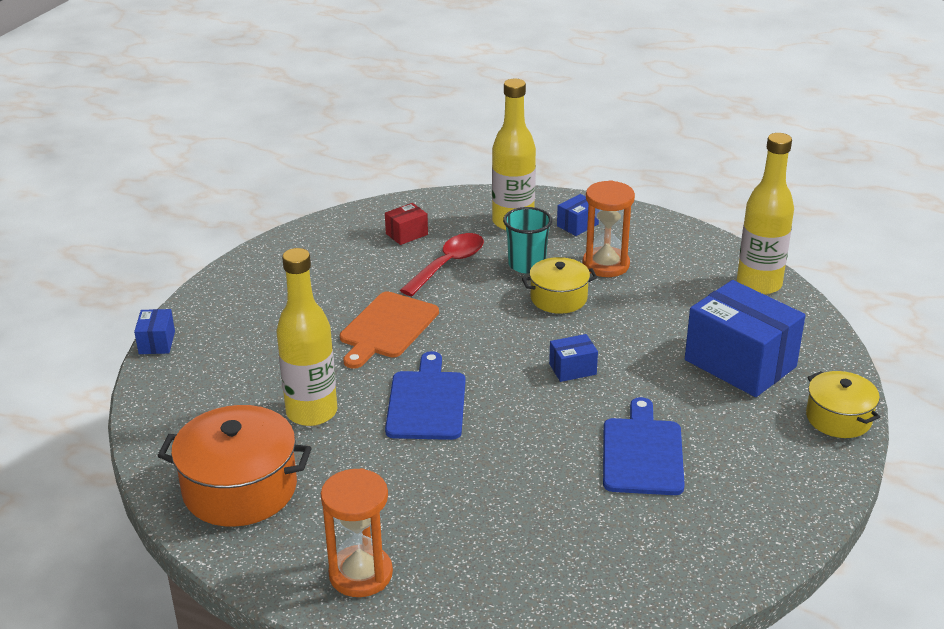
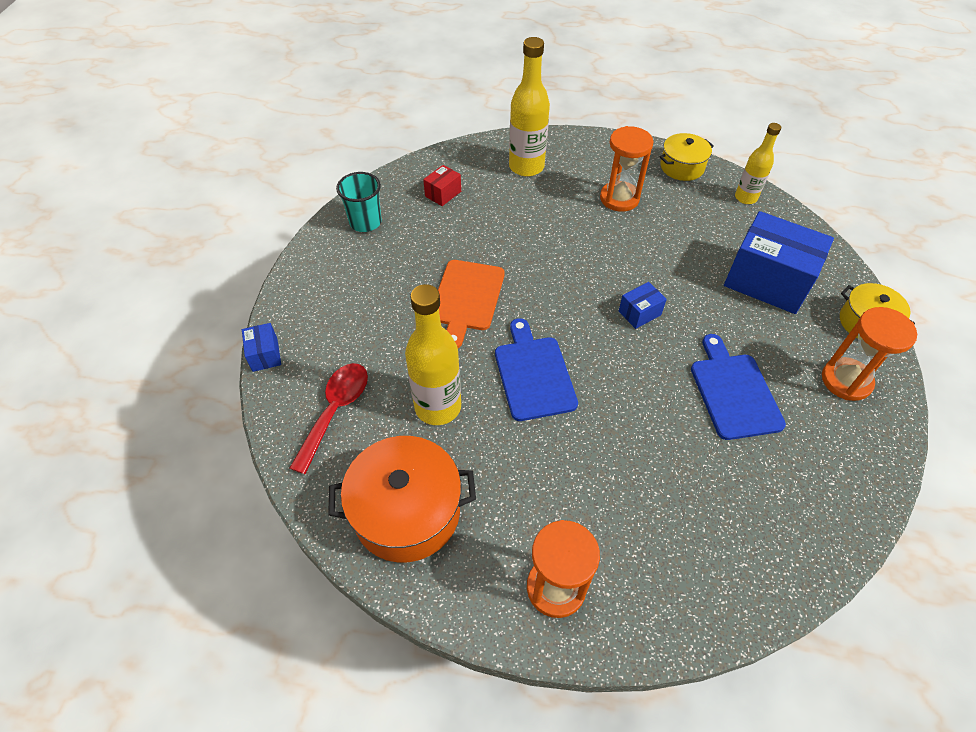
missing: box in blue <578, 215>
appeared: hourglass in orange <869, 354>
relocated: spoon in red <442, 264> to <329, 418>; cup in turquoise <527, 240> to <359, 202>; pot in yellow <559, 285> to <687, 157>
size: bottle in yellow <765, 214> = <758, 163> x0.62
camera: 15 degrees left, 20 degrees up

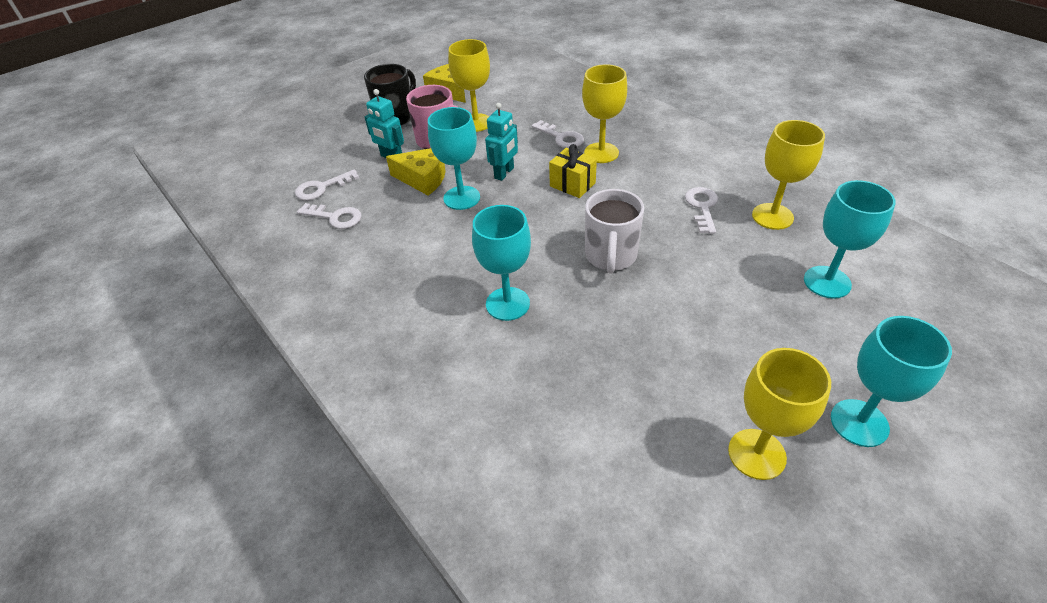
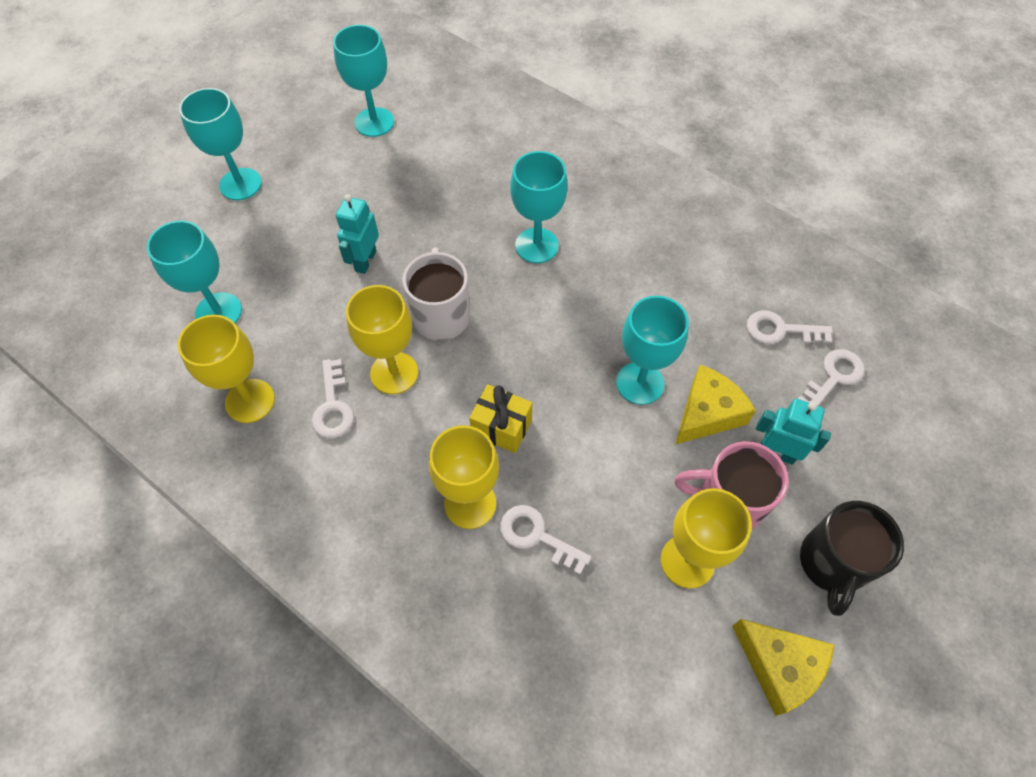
appeared: goblet in turquoise <363, 81>
relocated: robot in turquoise <501, 142> to <357, 234>; goblet in yellow <779, 414> to <382, 339>
spun: cheese in yellow <416, 172> = <715, 404> 135 degrees clockwise
camera: 165 degrees right, 15 degrees up

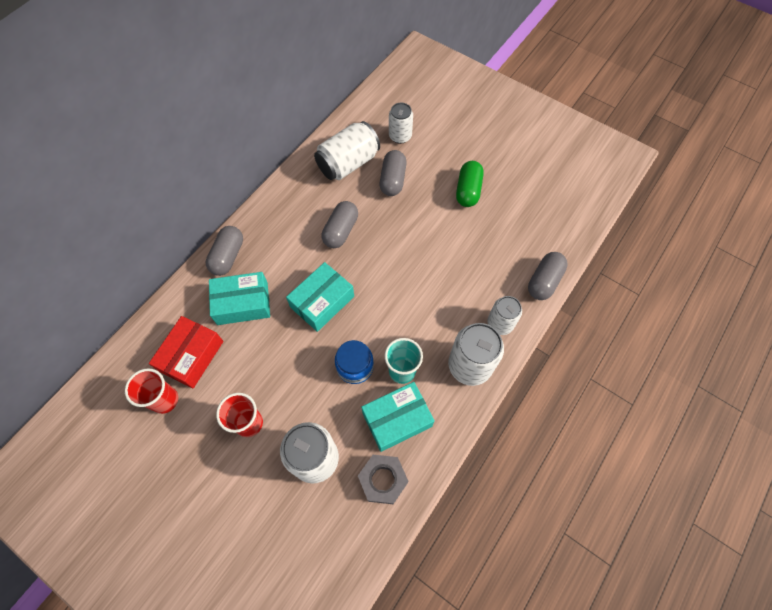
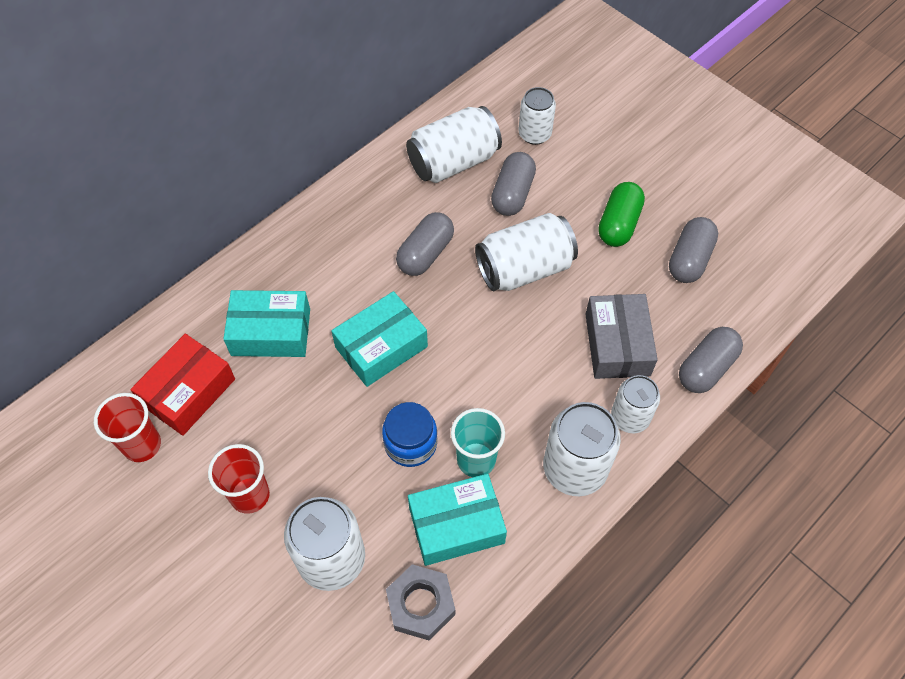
appeared: can in white <526, 252>; box in grey <621, 336>
relocated: capsule in grey <224, 251> to <693, 250>
camera: 10 degrees right, 5 degrees down

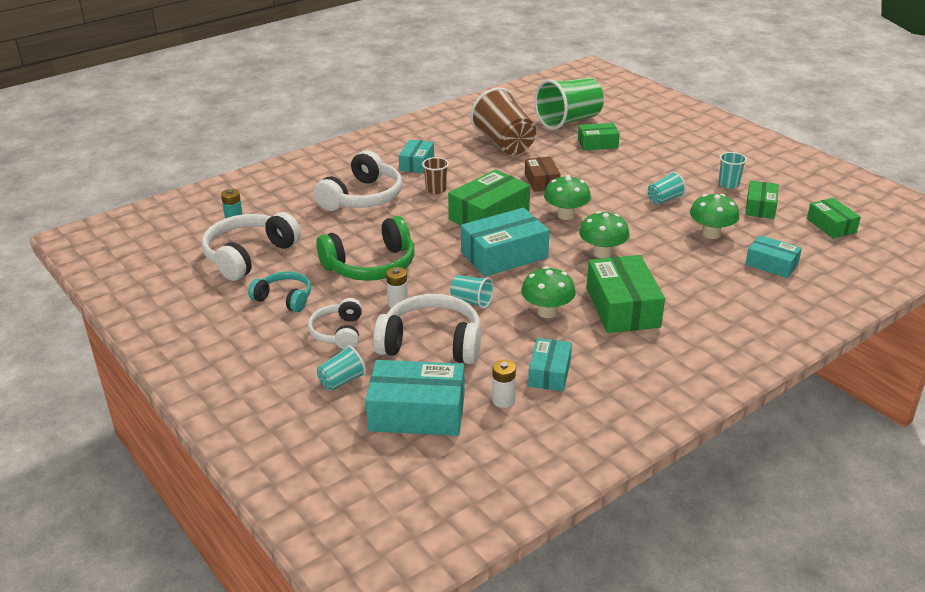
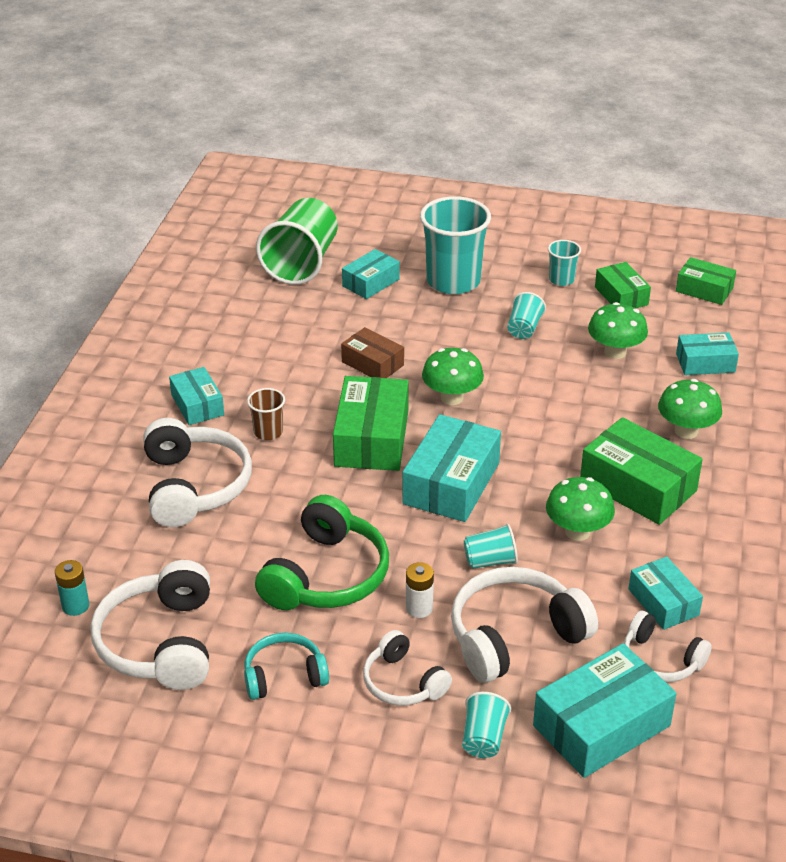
missing: cup in brown <503, 121>
appeared: cup in turquoise <455, 245>
relocated: mushroom in green <604, 234> to <690, 409>
exchanged: battery in white <504, 384> to headphones in white <668, 646>
colour: box in green <599, 136> to box in turquoise <371, 274>
camera: 40 degrees left, 5 degrees up

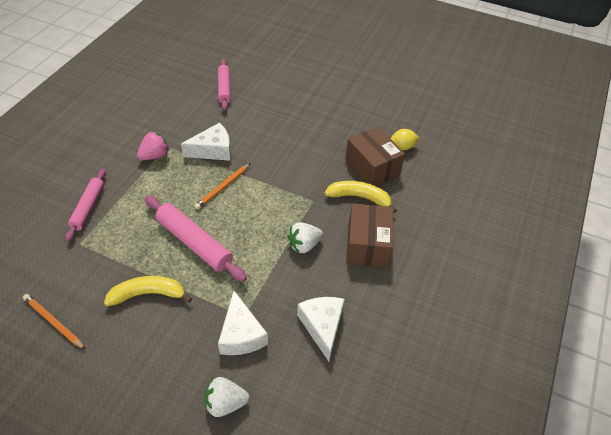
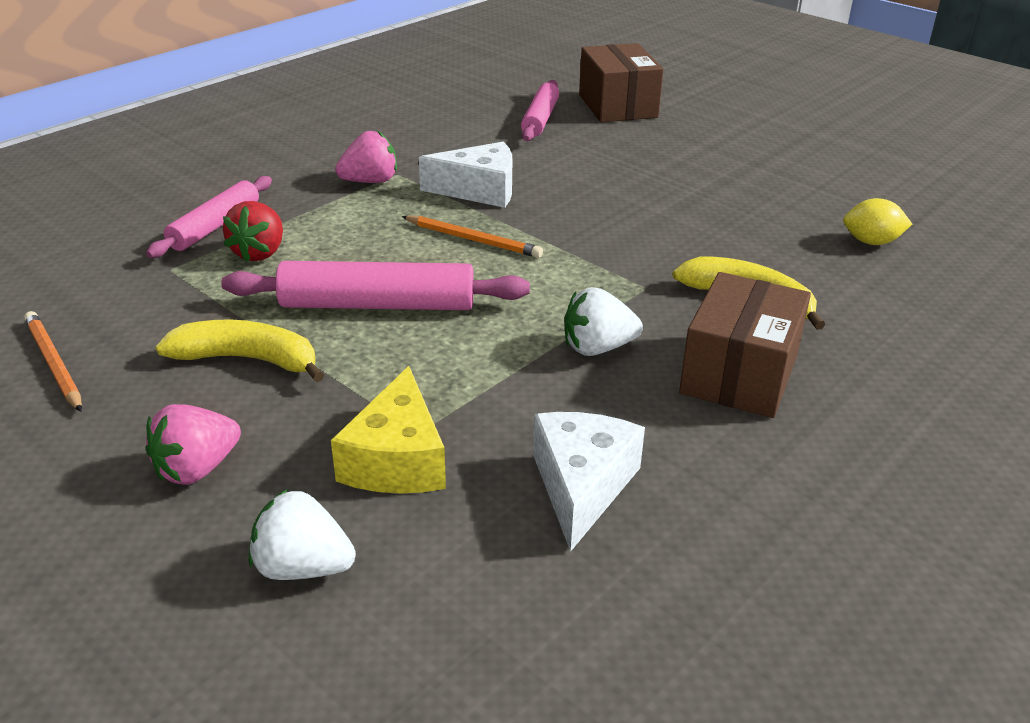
appeared: strawberry in pink <193, 444>; strawberry in red <253, 231>
relocated: box in brown <375, 156> to <621, 82>
colour: cheese in white <243, 323> to cheese in yellow <388, 430>
spun: rolling pin in pink <196, 238> = <375, 285> 60 degrees counterclockwise; pencil in orange <222, 186> = <472, 237> 120 degrees counterclockwise
camera: 20 degrees right, 15 degrees down

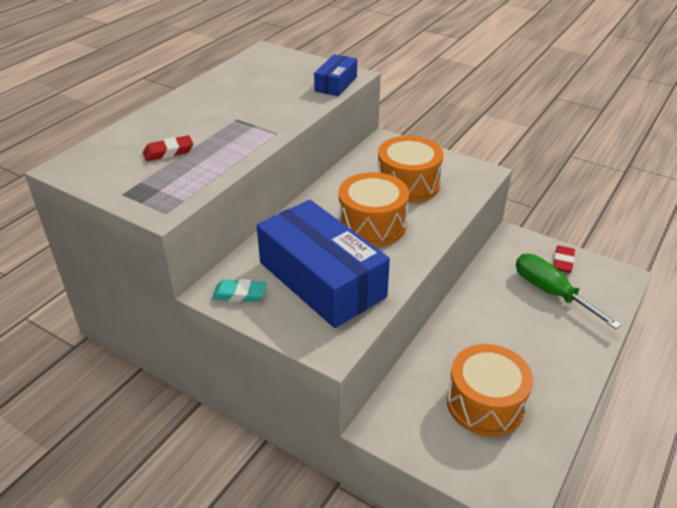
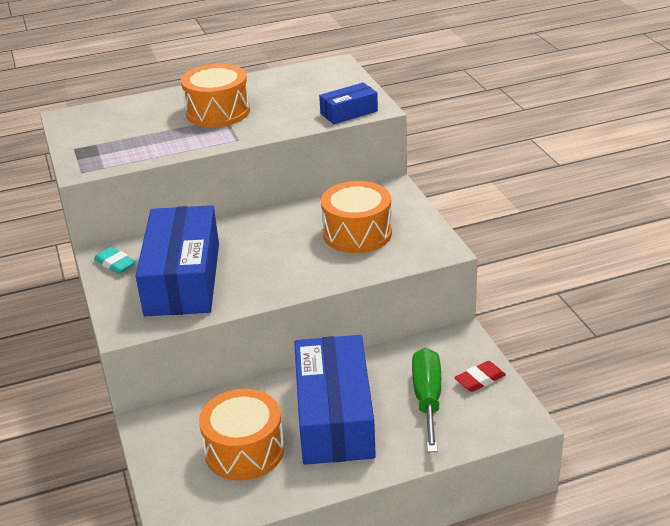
missing: eraser in red <168, 148>
appeared: box in blue <335, 400>
relocated: drum in orange <374, 209> to <215, 95>
camera: 40 degrees right, 5 degrees down

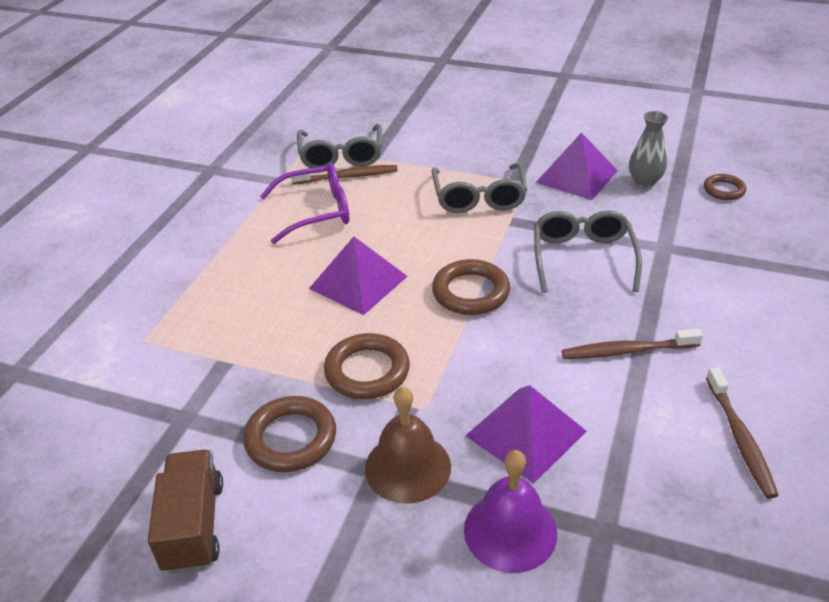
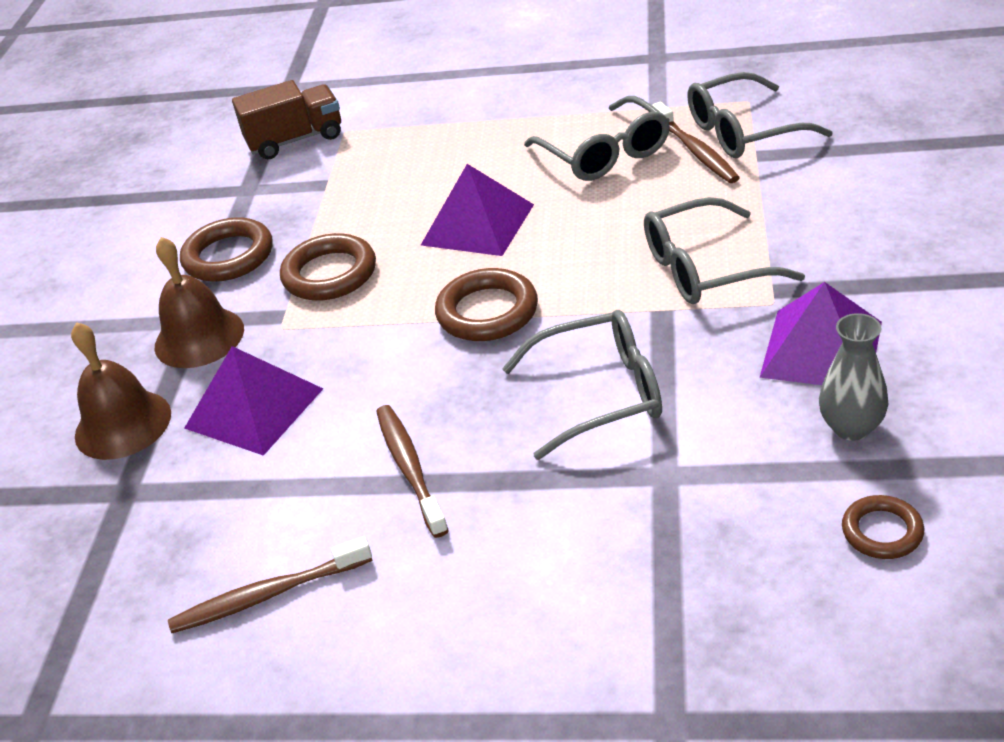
relocated: truck in brown <185, 511> to <286, 119>
colour: bell in purple <510, 511> to bell in brown <121, 391>; glasses in purple <304, 203> to glasses in grey <597, 138>
camera: 80 degrees right, 0 degrees up

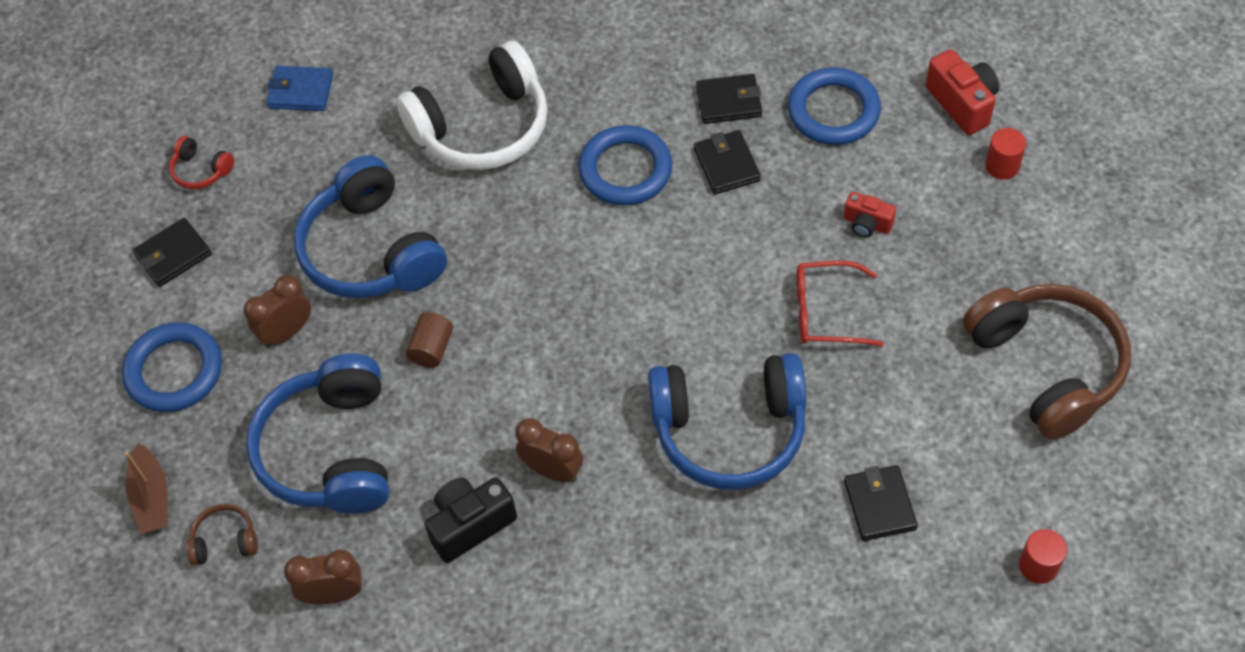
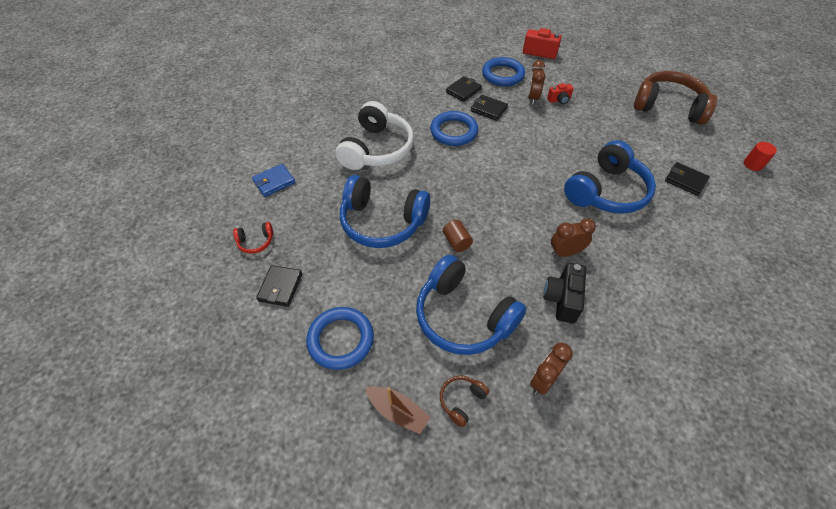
missing: glasses in red <840, 303>; cylinder in red <1005, 154>
relocated: clock in brown <277, 311> to <536, 82>
camera: 45 degrees left, 5 degrees down

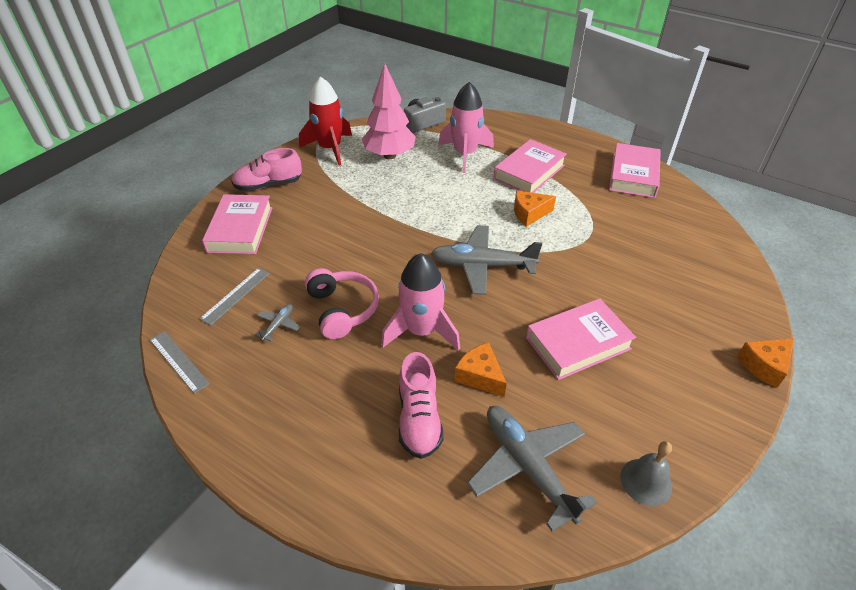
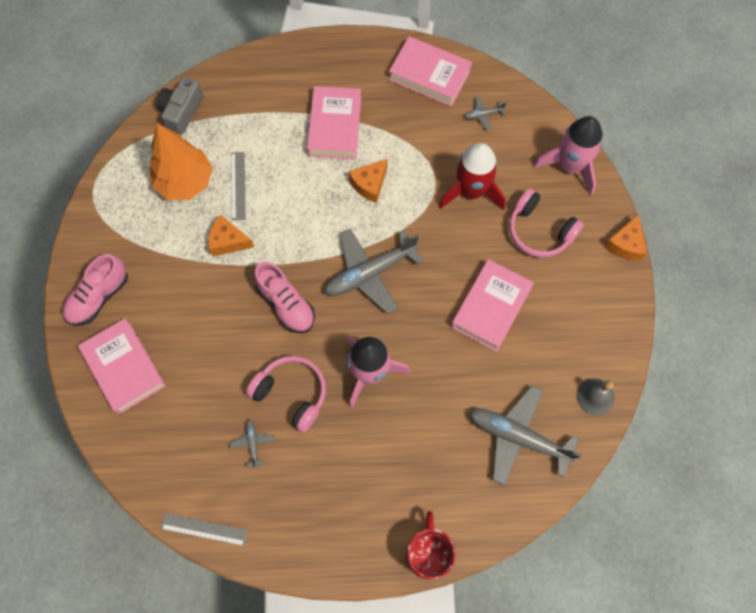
appeared: mug in red <431, 545>; plane in grey <485, 113>; headphones in pink <546, 223>
relocated: cheese in orange <480, 370> to <231, 236>; ruler in grey <234, 297> to <238, 186>; shoe in pink <421, 405> to <284, 297>; rocket in red <325, 121> to <472, 176>; rocket in pink <466, 127> to <568, 156>
colour: tree in pink <389, 111> to tree in orange <181, 161>
spun: book in pink <635, 170> = <430, 71> 45 degrees counterclockwise
camera: 35 degrees left, 25 degrees up

